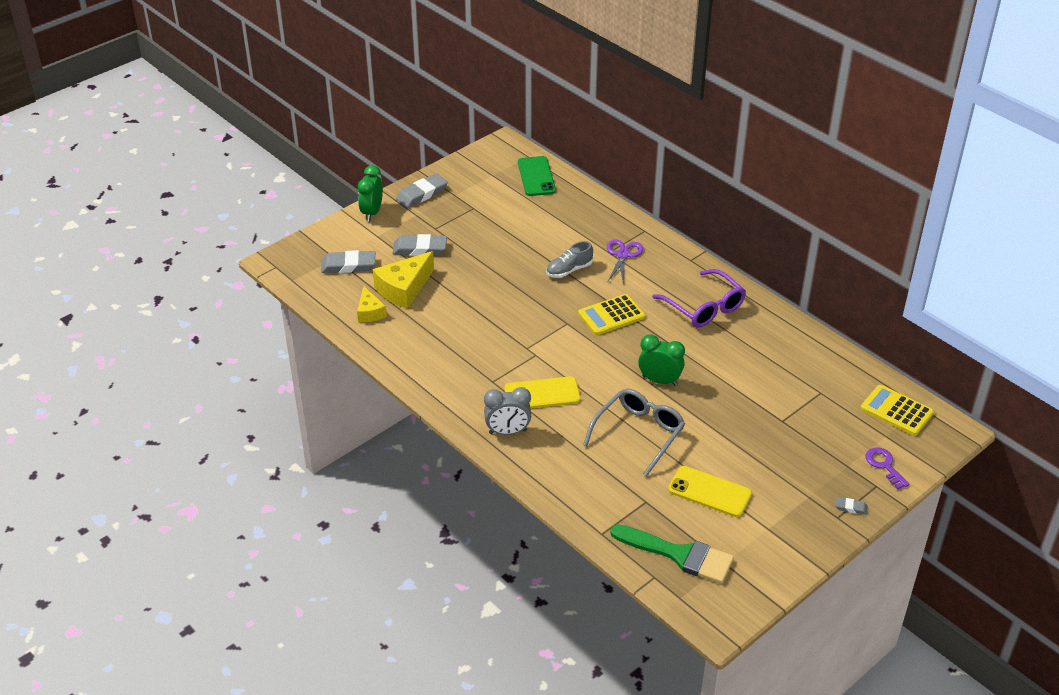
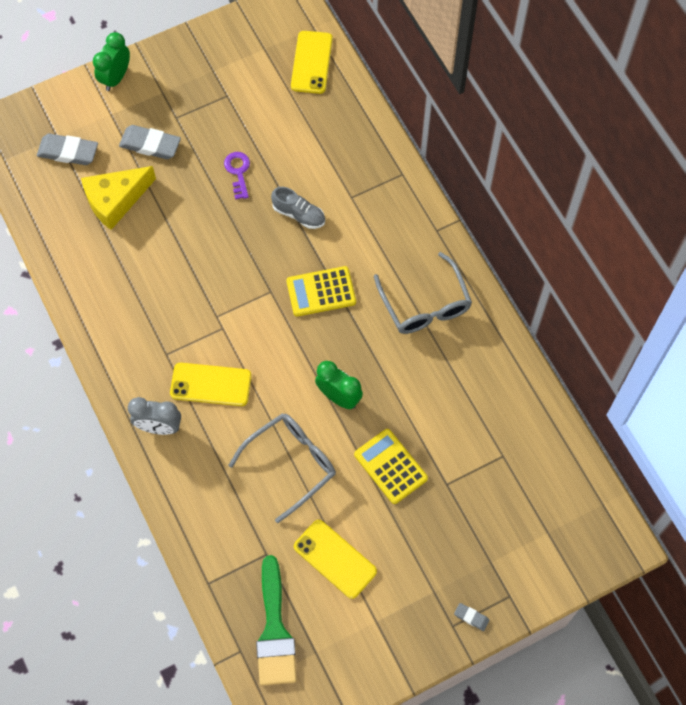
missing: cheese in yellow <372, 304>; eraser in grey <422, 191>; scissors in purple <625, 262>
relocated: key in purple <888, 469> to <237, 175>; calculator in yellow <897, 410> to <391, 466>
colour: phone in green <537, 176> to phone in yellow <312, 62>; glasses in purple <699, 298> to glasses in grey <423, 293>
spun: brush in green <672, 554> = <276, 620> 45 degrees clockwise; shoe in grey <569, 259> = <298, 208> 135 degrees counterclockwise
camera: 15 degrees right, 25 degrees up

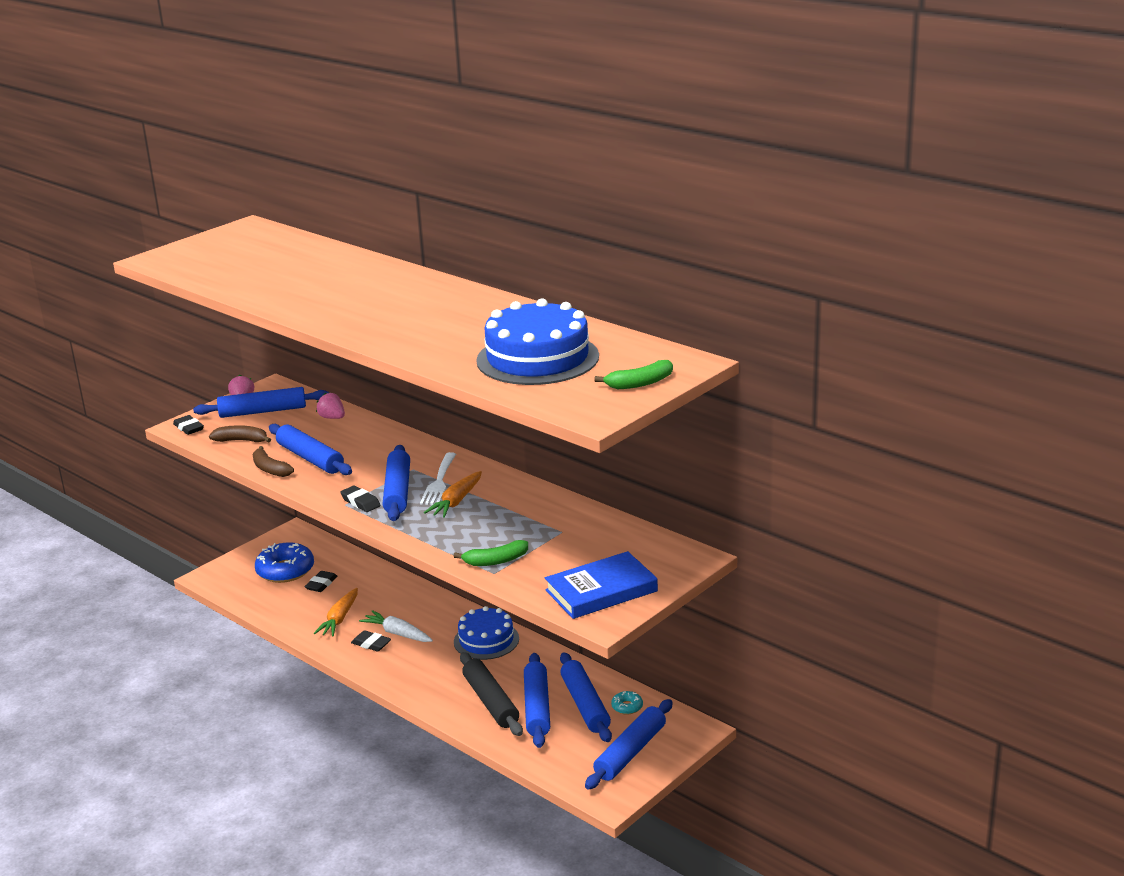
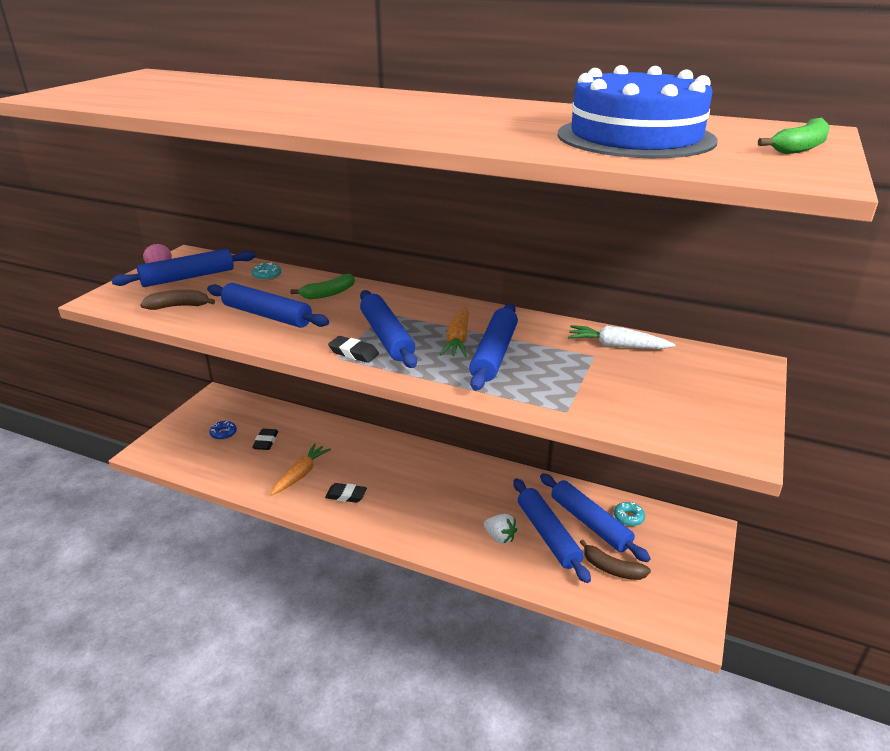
missing: eraser in black <188, 425>; fork in white <438, 478>; cake in blue <486, 633>; book in blue <601, 585>
relocated: banana in green <490, 553> to <323, 286>; rolling pin in blue <629, 744> to <493, 347>; carrot in white <396, 626> to <622, 337>; banana in brown <273, 461> to <615, 560>
exchanged: strawberry in pink <330, 406> to donut in turquoise <266, 272>; rolling pin in black <491, 694> to strawberry in white <500, 529>
spun: carrot in orange <336, 612> = <300, 469> 150 degrees counterclockwise
size: donut in blue <284, 562> = <223, 430> x0.46
camera: 20 degrees left, 5 degrees up

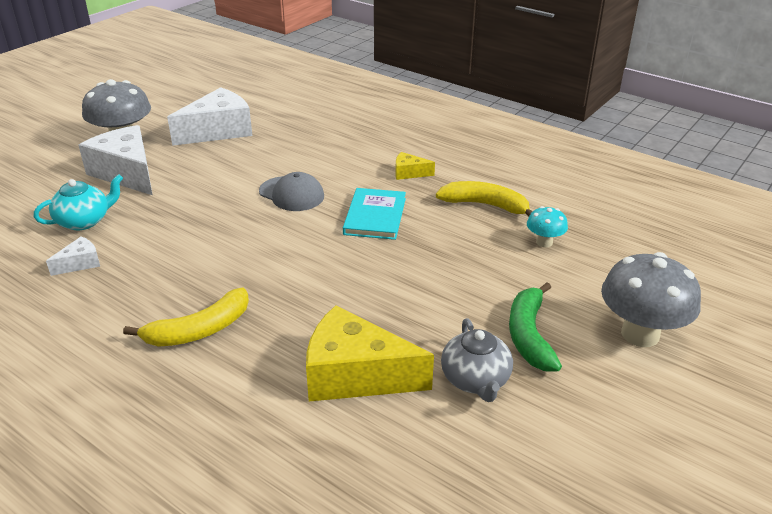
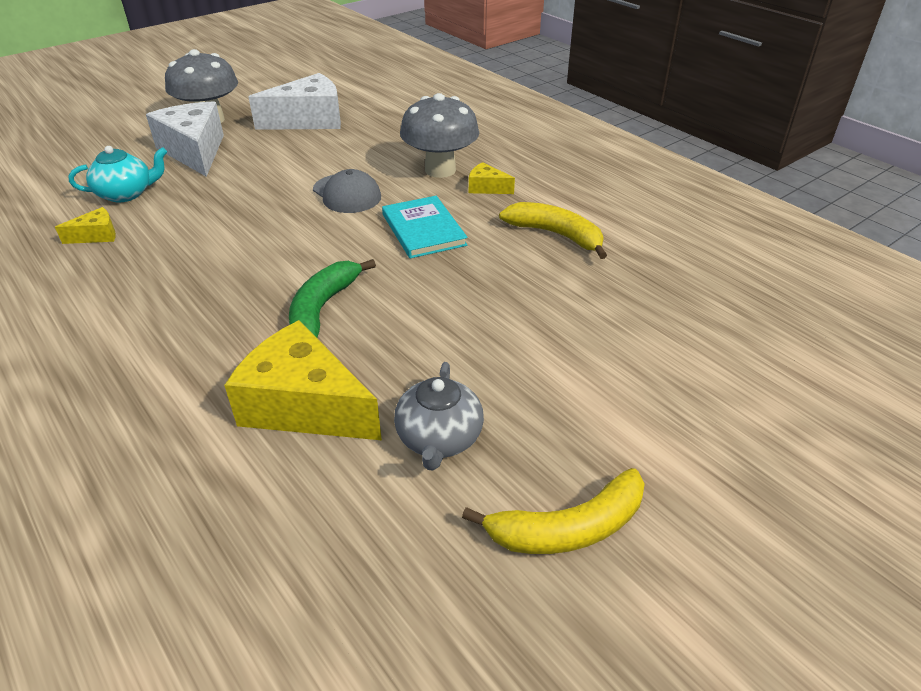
missing: mushroom in turquoise <547, 226>
relocated: banana in green <535, 327> to <332, 298>; mushroom in grey <651, 299> to <439, 135>; banana in yellow <186, 317> to <553, 511>
colour: cheese in white <73, 256> to cheese in yellow <85, 225>
spun: book in turquoise <374, 214> = <425, 227> 45 degrees counterclockwise
camera: 15 degrees right, 5 degrees up

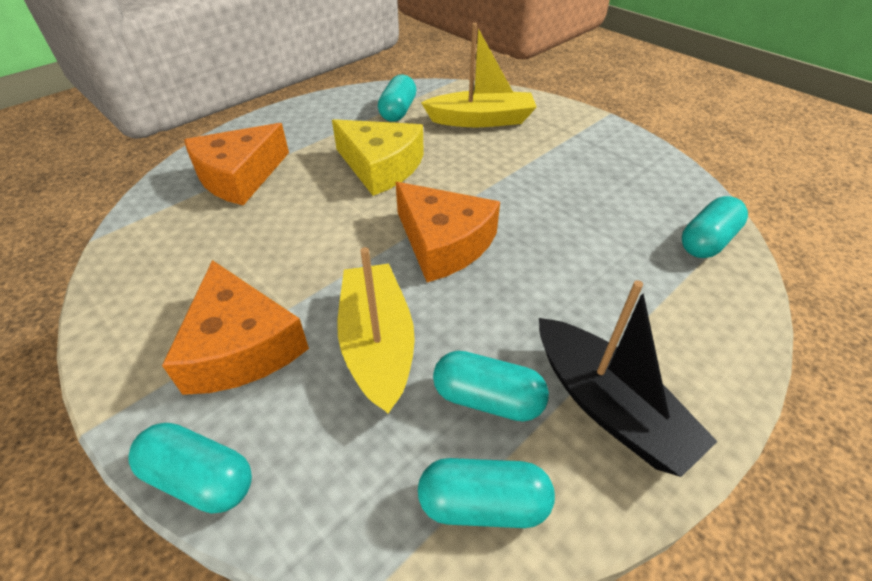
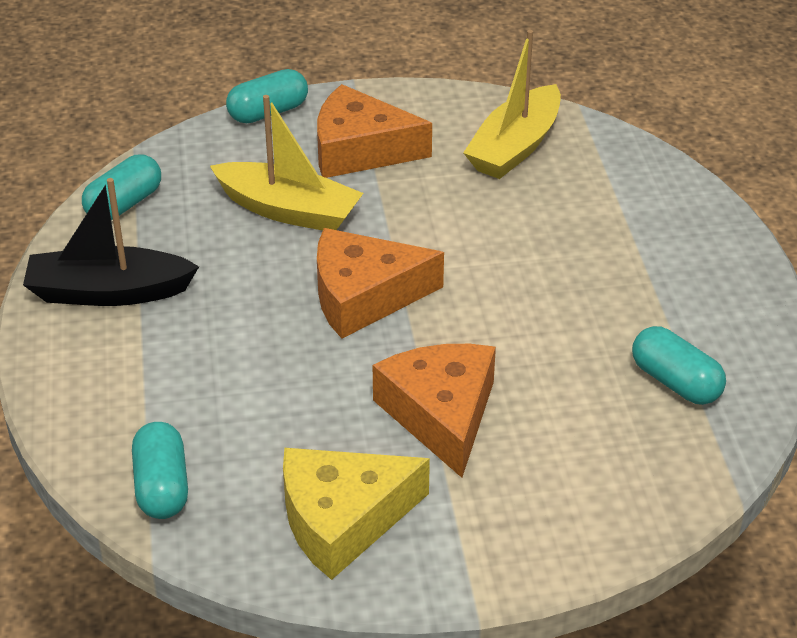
missing: capsule in turquoise <491, 386>
relocated: cheese in yellow <378, 157> to <356, 514>; cheese in orange <236, 164> to <434, 411>; boat in yellow <478, 75> to <512, 104>
camera: 125 degrees right, 5 degrees down

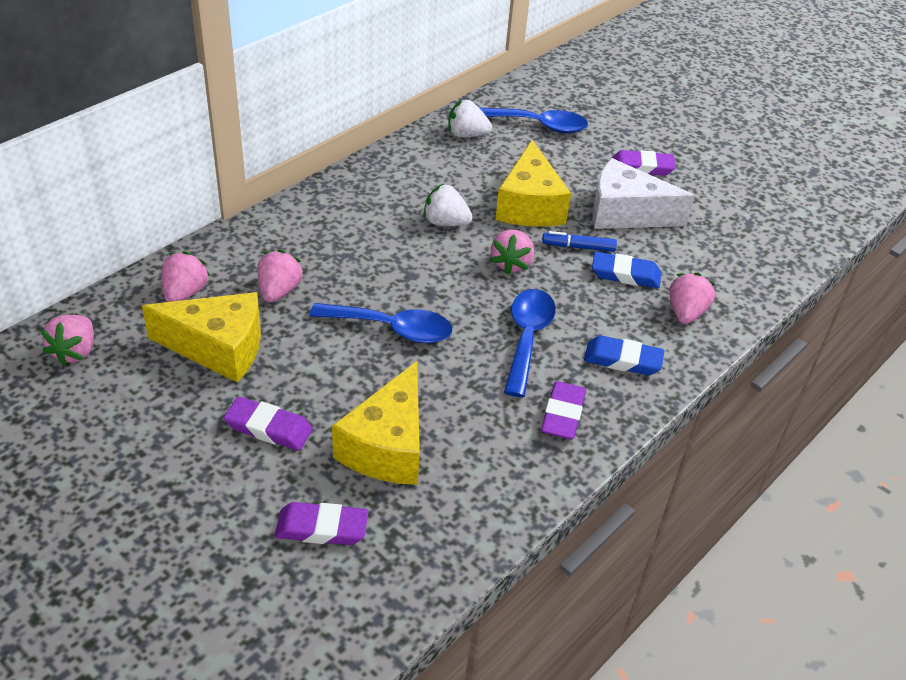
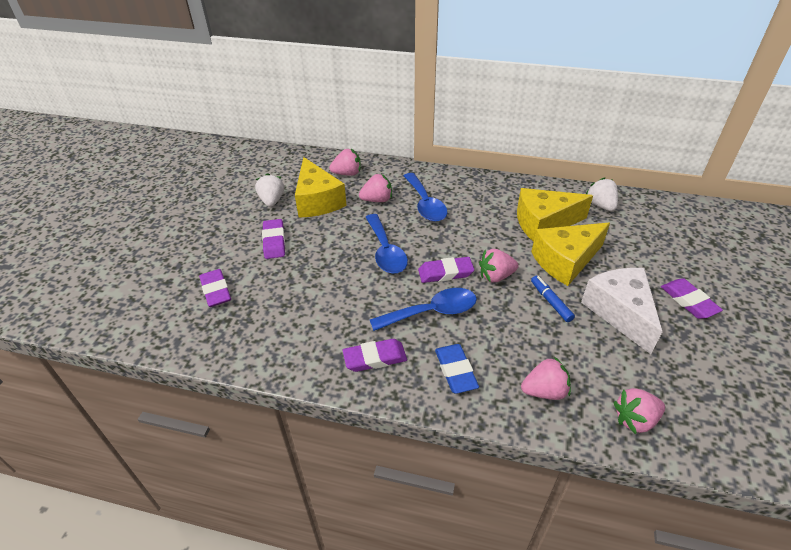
missing: eraser in blue <626, 270>
appeared: eraser in purple <446, 270>
relocated: strawberry in white <448, 205> to <269, 190>; spoon in blue <533, 120> to <425, 197>; cheese in yellow <376, 423> to <555, 215>; strawberry in pink <67, 340> to <639, 411>
camera: 65 degrees right, 0 degrees up

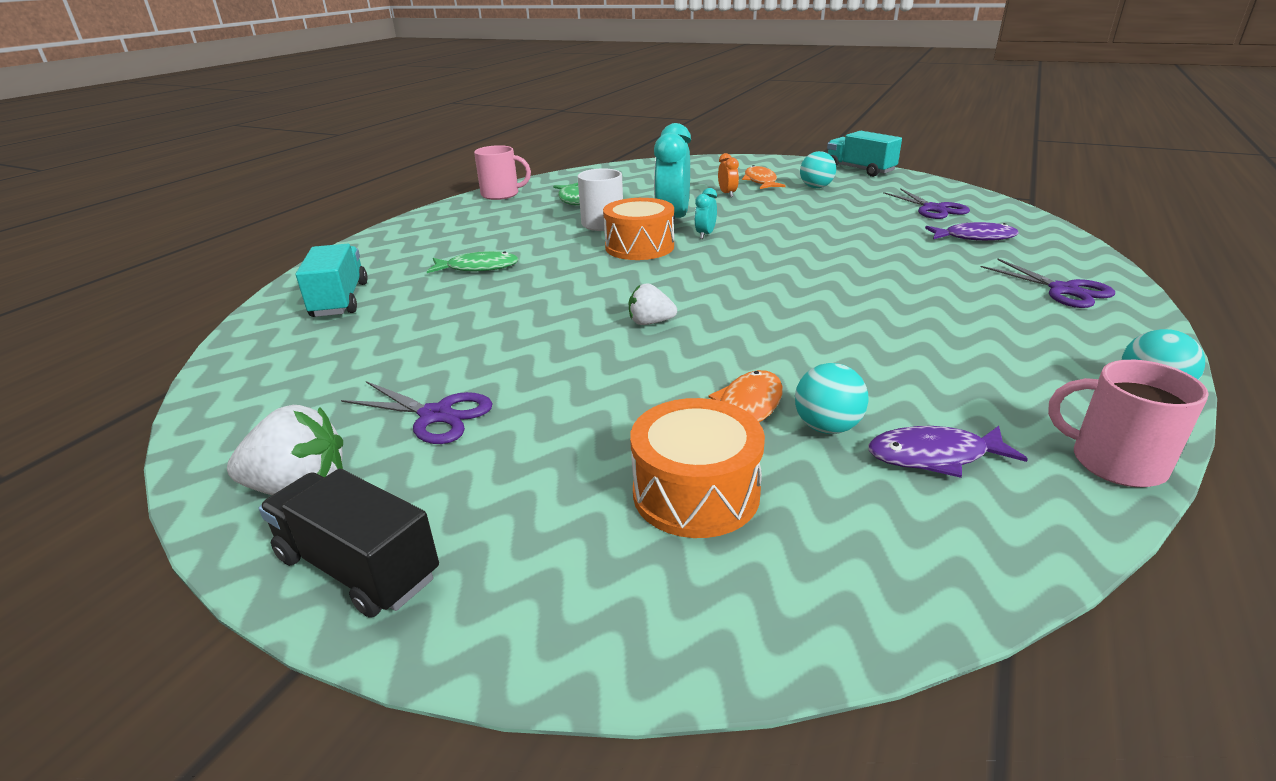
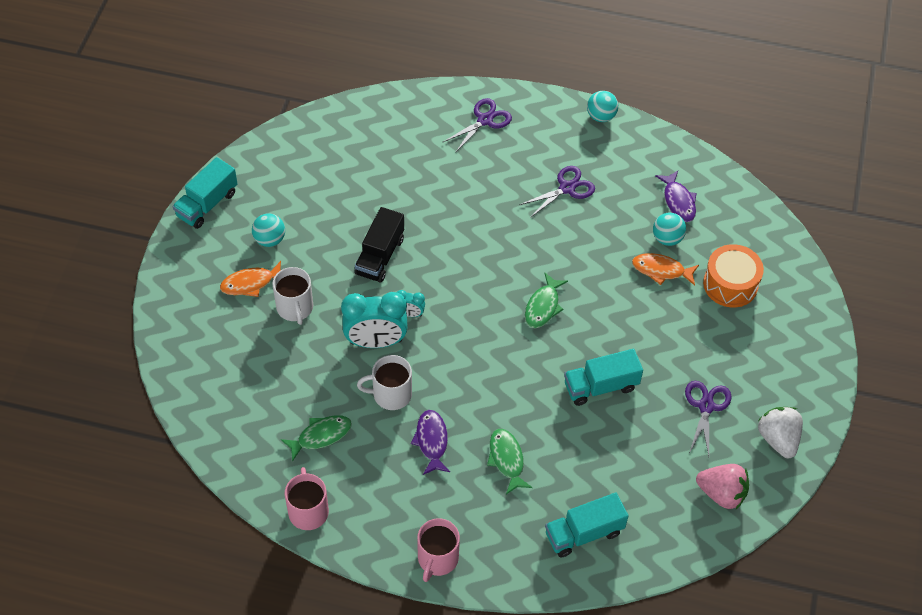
missing: drum in orange <638, 229>; strawberry in white <653, 304>
appeared: fish in green <546, 300>; truck in turquoise <603, 377>; strawberry in pink <722, 486>
relocated: truck in black <349, 543> to <379, 244>; fish in purple <972, 231> to <430, 442>; mug in pink <1128, 423> to <438, 550>; scissors in purple <926, 203> to <557, 192>
exchanged: clock in orange <728, 175> to mug in white <292, 296>
camera: 105 degrees left, 25 degrees up

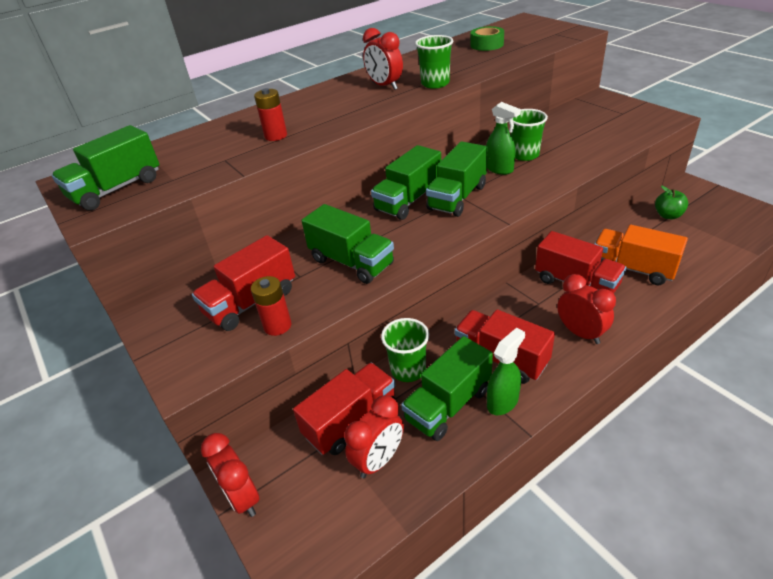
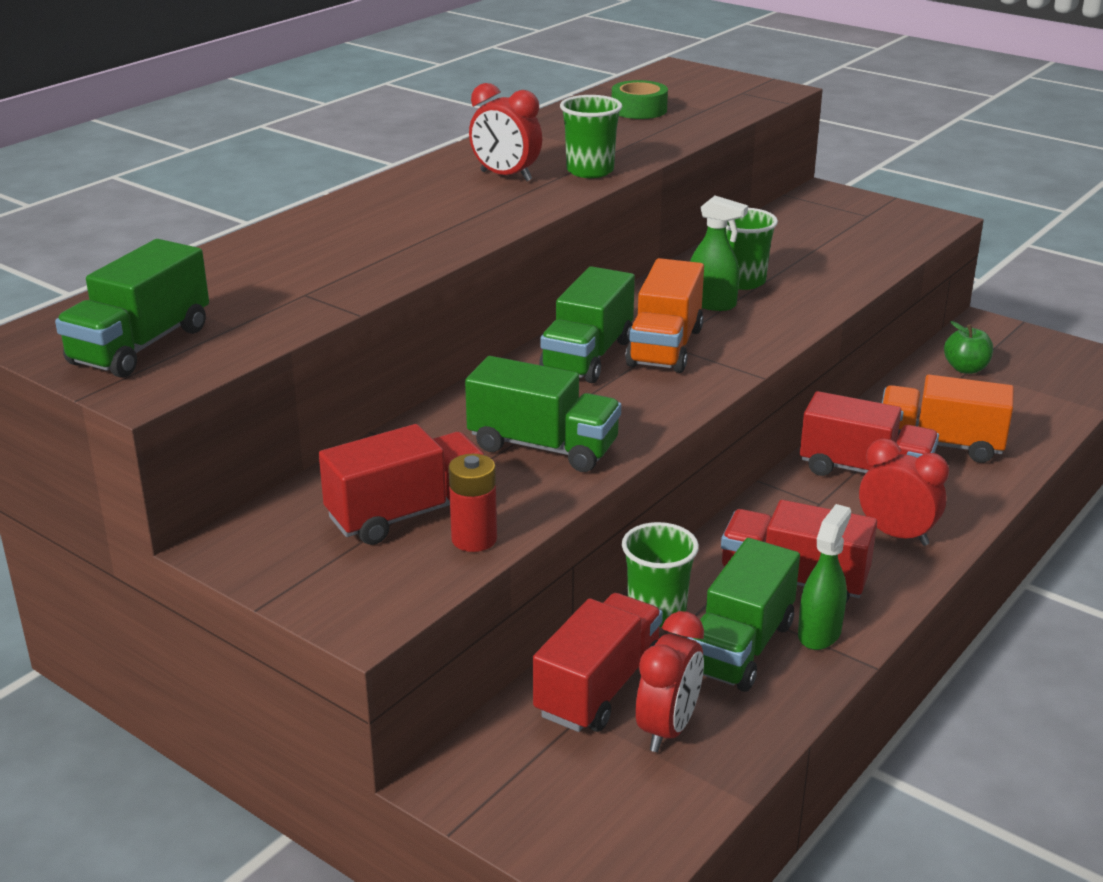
missing: clock in red <230, 475>; battery in red <270, 114>
colour: truck in green <457, 179> to truck in orange <664, 315>
spun: truck in red <243, 283> = <402, 484> 150 degrees counterclockwise
camera: 20 degrees left, 10 degrees down

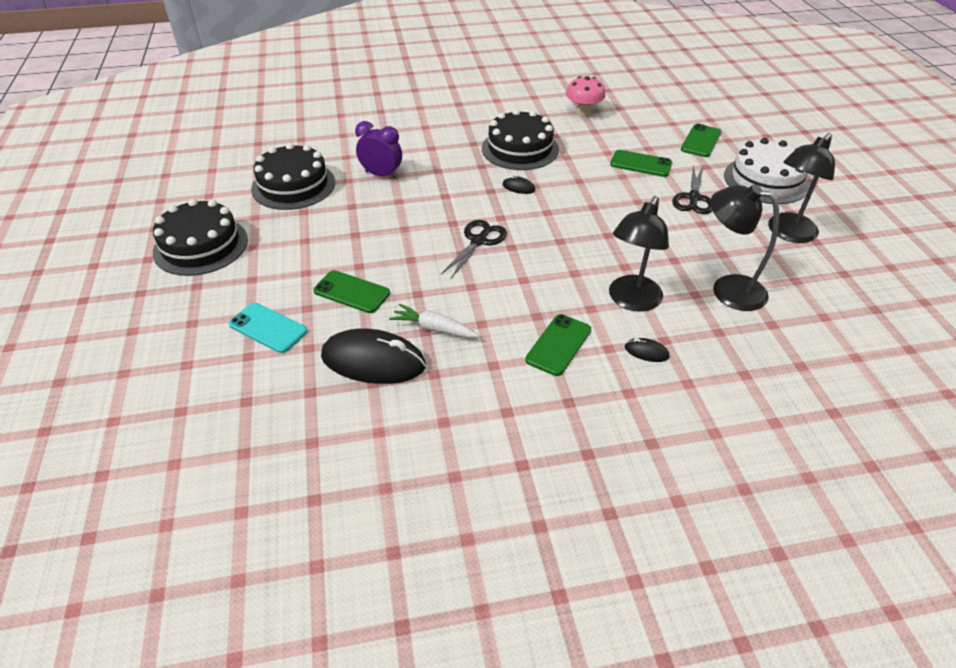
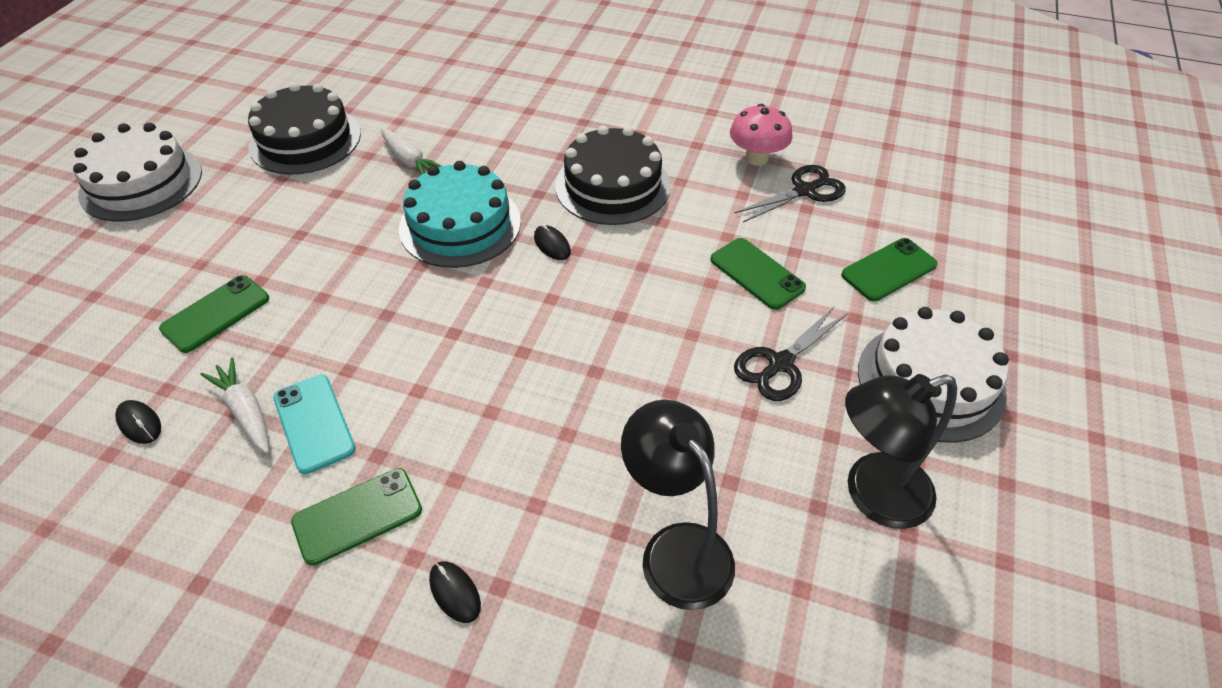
missing: lamp in black <639, 254>
appeared: cake in turquoise <460, 214>
relocated: phone in turquoise <268, 328> to <314, 424>; scissors in black <474, 249> to <790, 193>
exchanged: clock in purple <378, 150> to carrot in white <411, 152>
colour: cake in black <200, 237> to cake in white <137, 172>
spun: phone in green <351, 291> = <214, 314> 75 degrees clockwise
size: mouse in black <373, 356> = <138, 422> x0.42
camera: 30 degrees right, 5 degrees up

